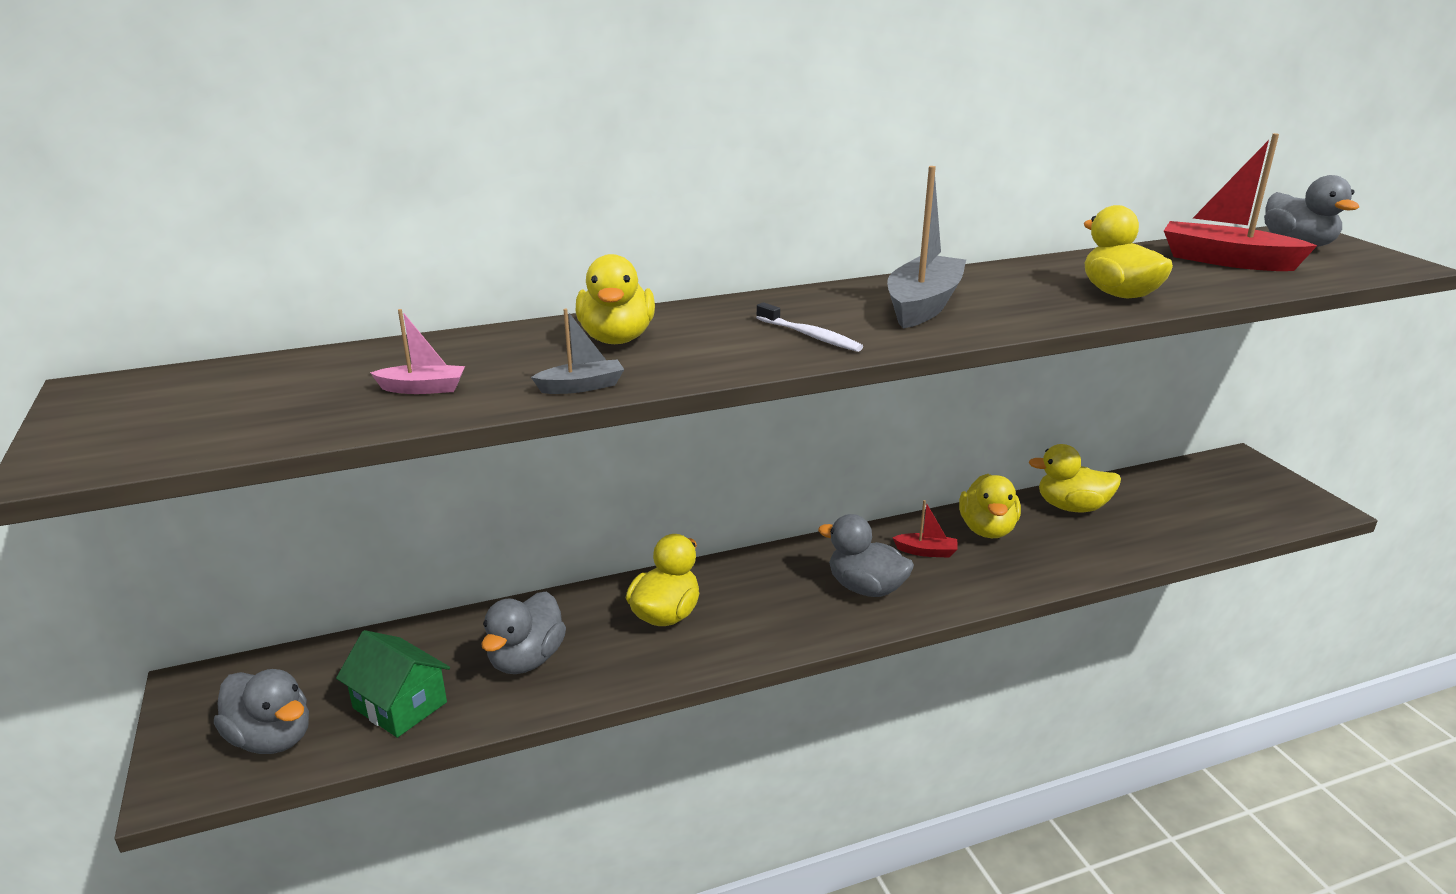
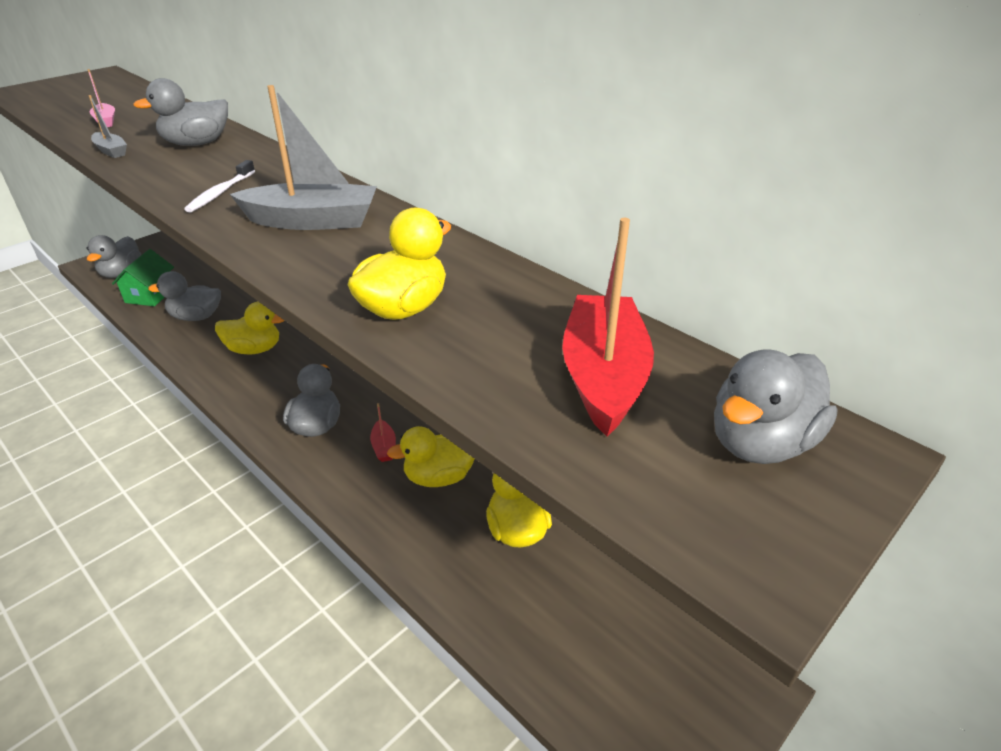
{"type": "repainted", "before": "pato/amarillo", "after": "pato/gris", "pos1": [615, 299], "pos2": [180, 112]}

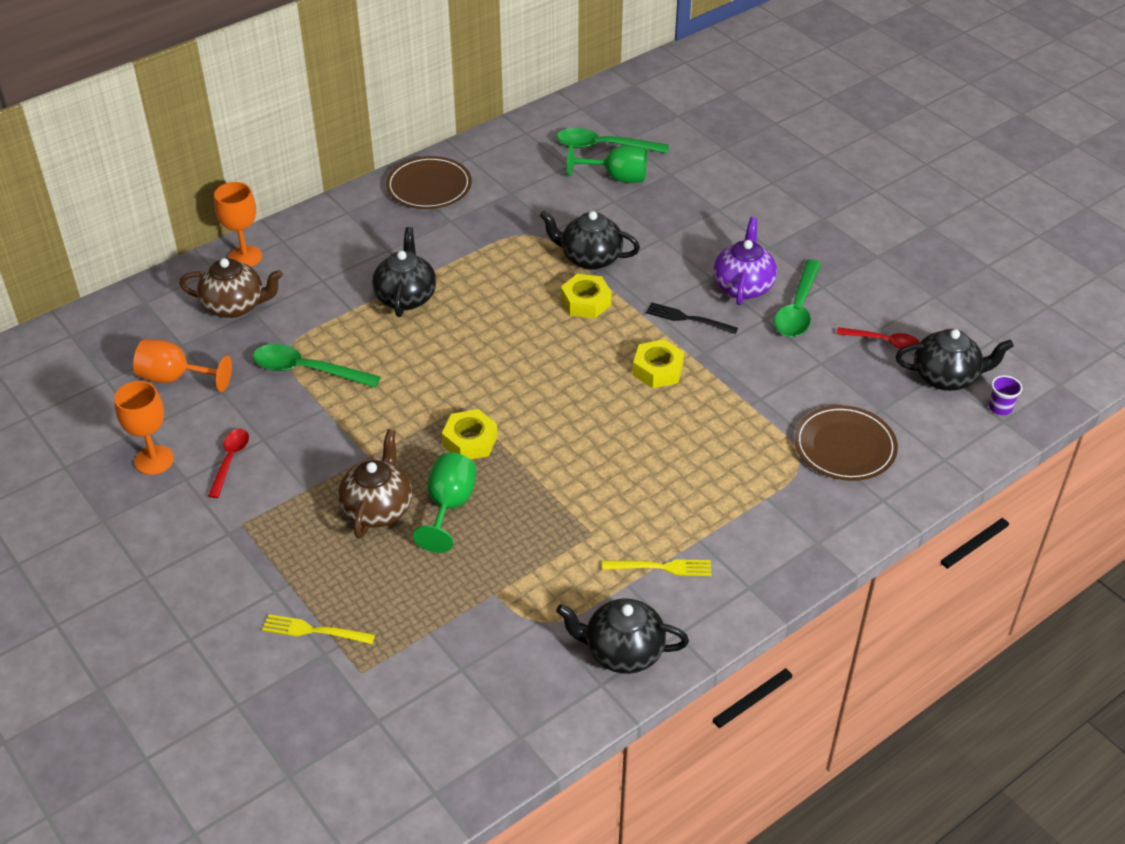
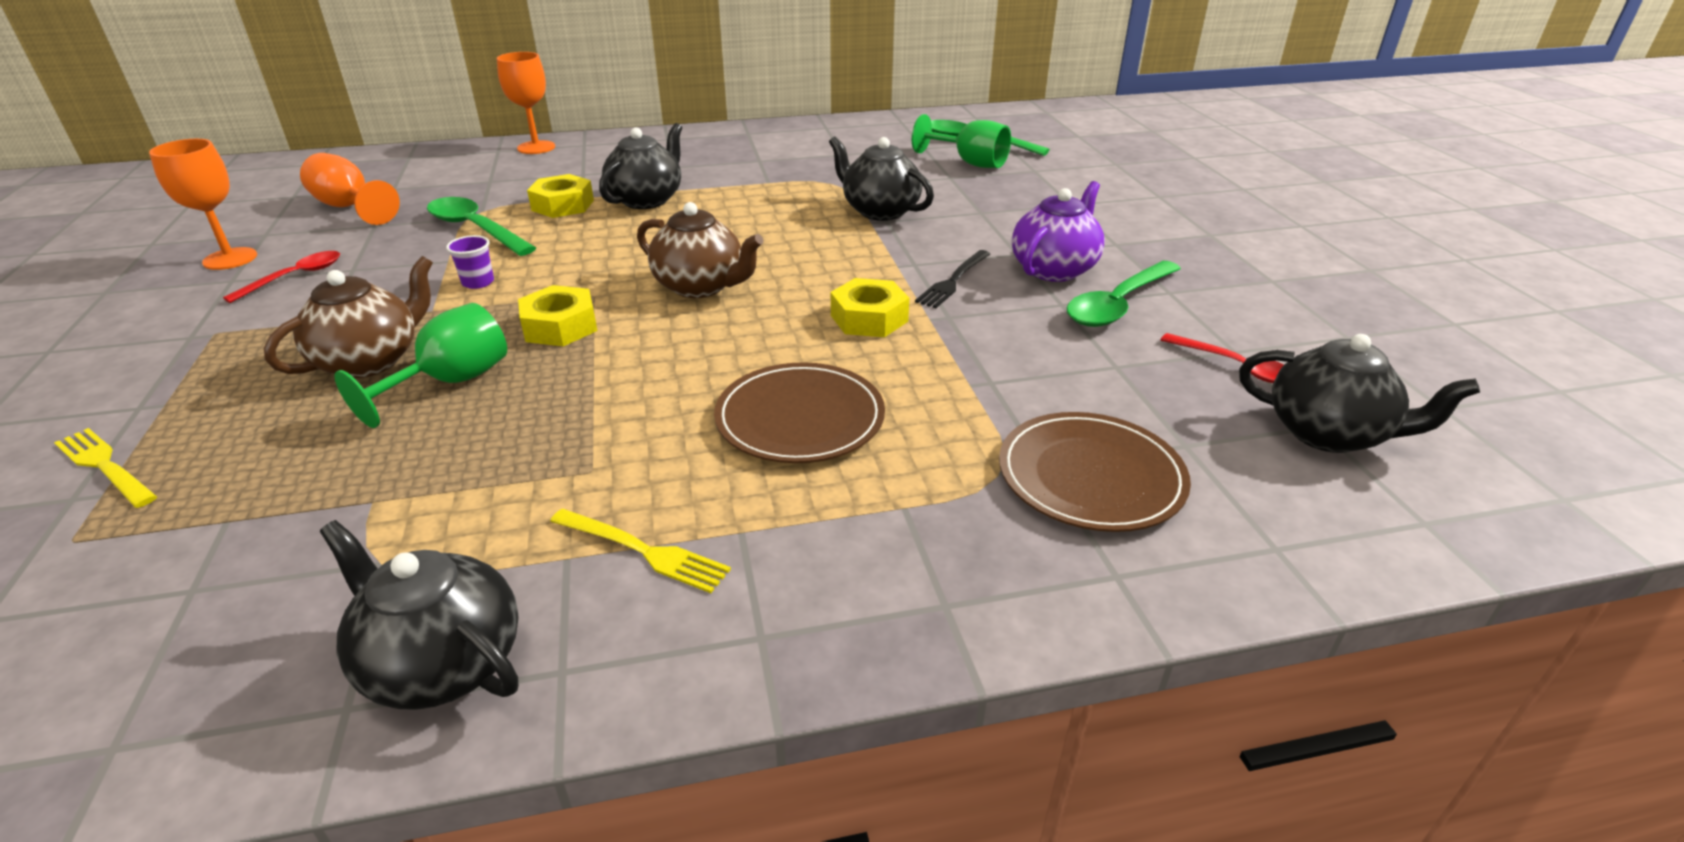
{"type": "shifted", "before": "plato/marrón", "pos1": [429, 182], "pos2": [799, 412]}
{"type": "shifted", "before": "tetera/marrón", "pos1": [231, 288], "pos2": [700, 250]}
{"type": "shifted", "before": "tuerca/amarillo", "pos1": [586, 296], "pos2": [560, 196]}
{"type": "rotated", "before": "tenedor/negro", "pos1": [692, 318], "pos2": [952, 279], "turn": -105}
{"type": "shifted", "before": "vaso/morado", "pos1": [1005, 395], "pos2": [470, 262]}

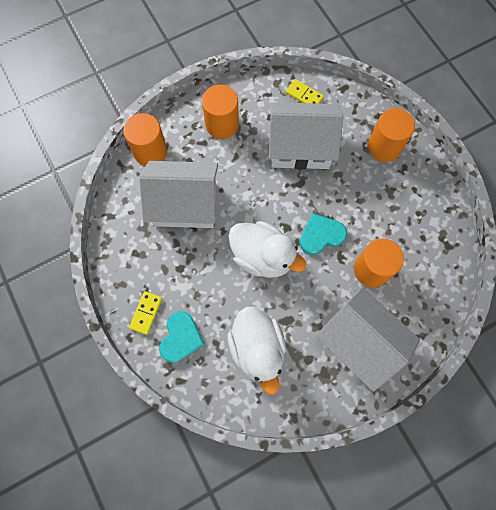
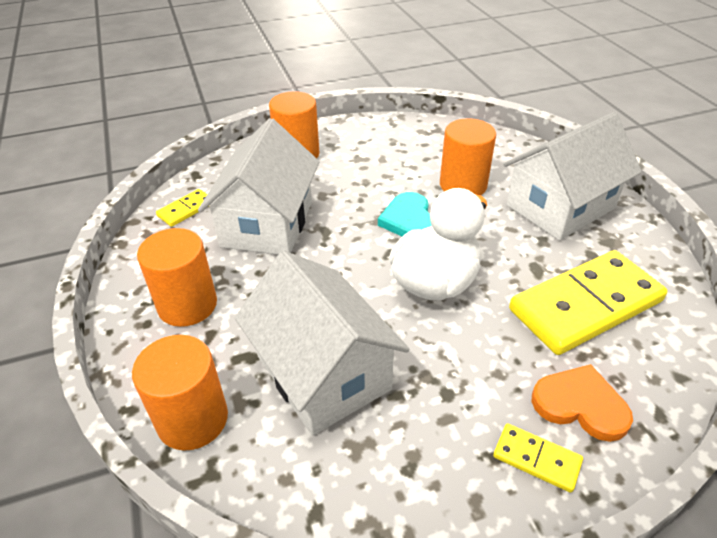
{"type": "rotated", "before": "casa/blanco", "pos1": [178, 194], "pos2": [322, 343], "turn": -45}
{"type": "swapped", "before": "pato/blanco", "after": "ficha de dominó/amarillo", "pos1": [256, 351], "pos2": [588, 302]}
{"type": "repainted", "before": "corazón/turquesa", "after": "corazón/naranja", "pos1": [182, 337], "pos2": [582, 403]}

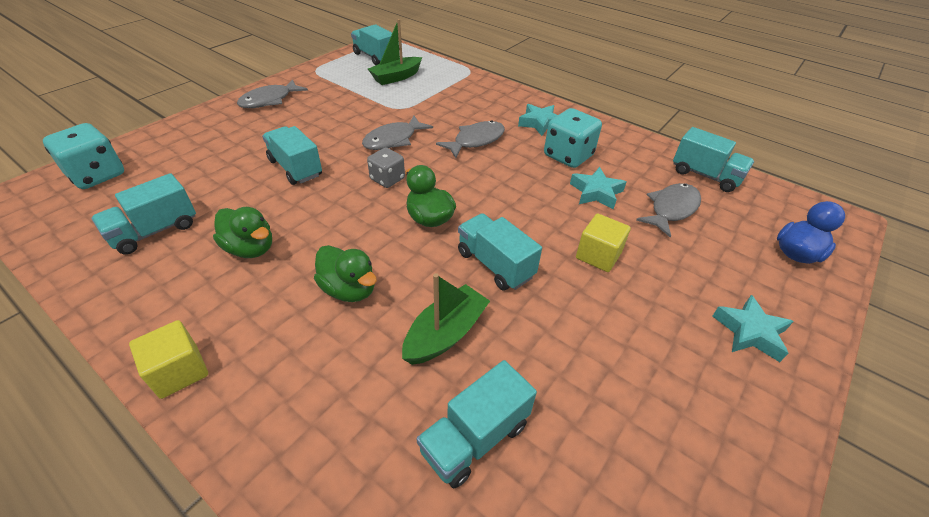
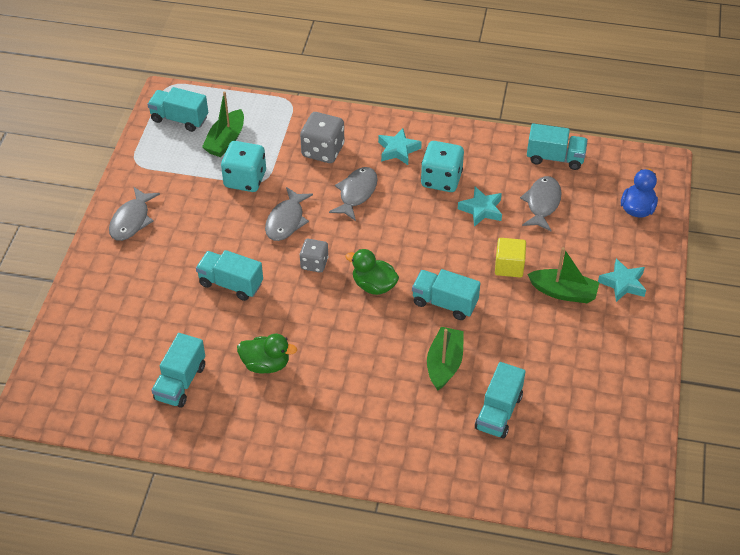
{"type": "shifted", "before": "dado/turquesa", "pos1": [83, 156], "pos2": [243, 166]}
{"type": "gone", "before": "pato/verde", "pos1": [345, 273]}
{"type": "gone", "before": "cubo/amarillo", "pos1": [168, 359]}
{"type": "new", "after": "dado/gris", "pos2": [322, 137]}
{"type": "new", "after": "barco/verde", "pos2": [563, 275]}

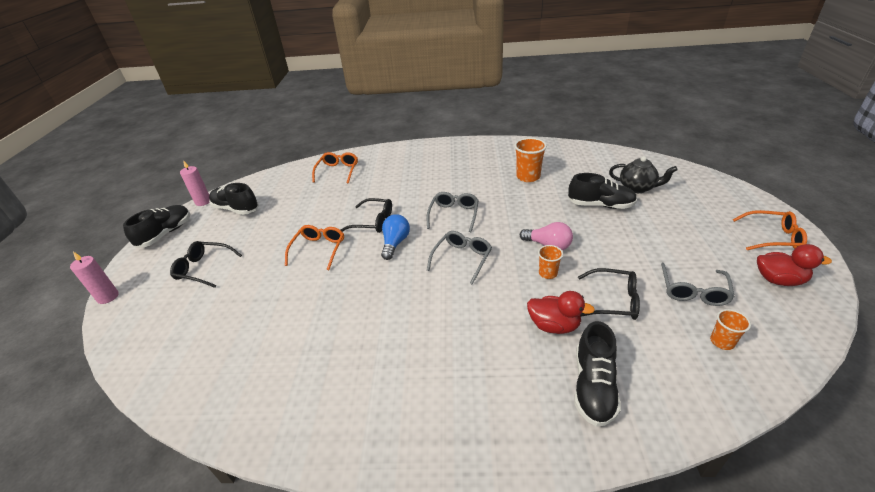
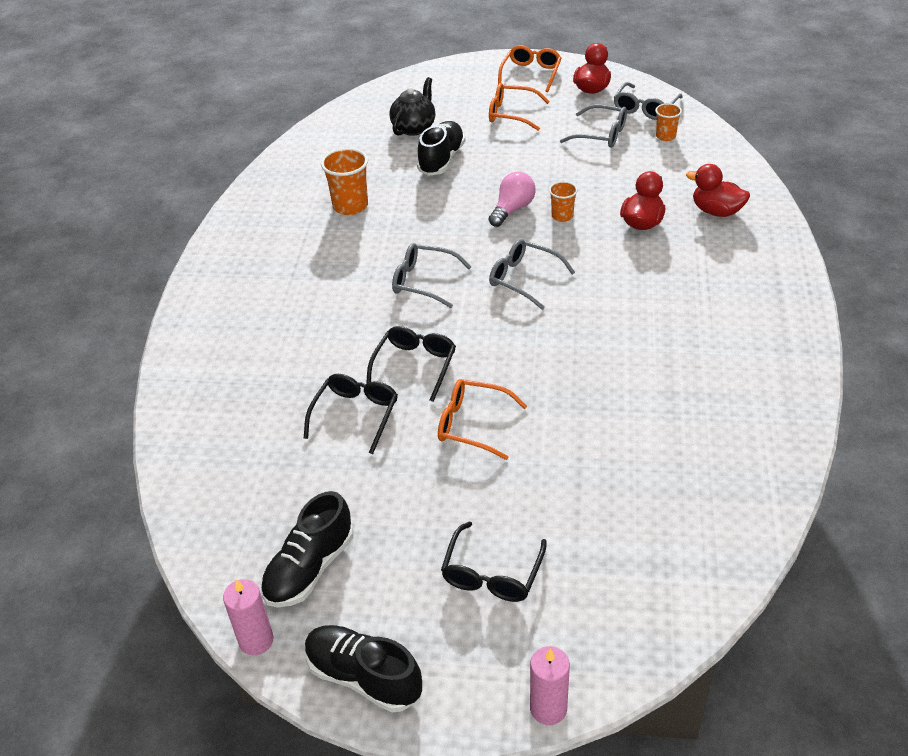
{"type": "shifted", "before": "gafas/naranja", "pos1": [335, 168], "pos2": [519, 107]}
{"type": "gone", "before": "bombilla/azul", "pos1": [395, 237]}
{"type": "shifted", "before": "gafas/negro", "pos1": [609, 294], "pos2": [351, 414]}
{"type": "swapped", "before": "zapato/negro", "after": "pato/rojo", "pos1": [597, 374], "pos2": [718, 190]}
{"type": "new", "after": "gafas/gris", "pos2": [648, 101]}

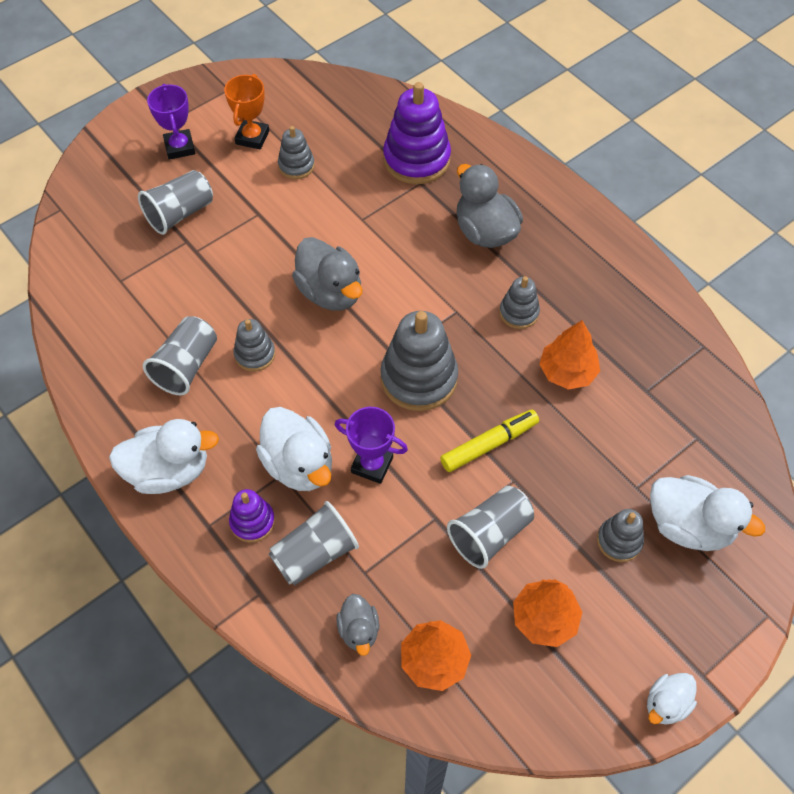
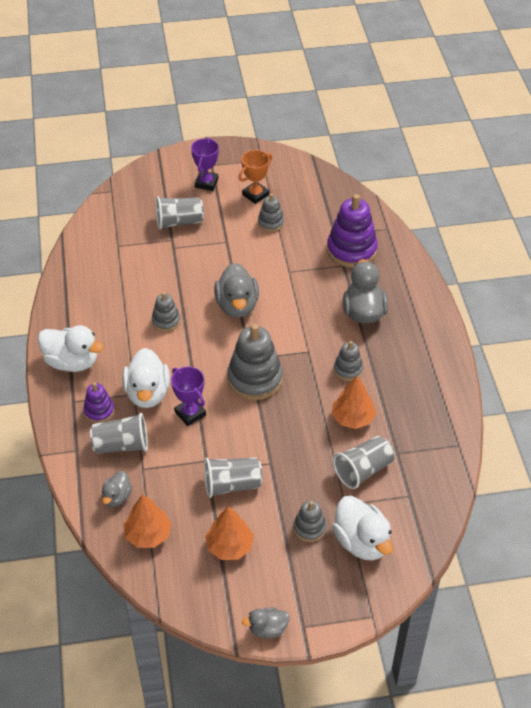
{"type": "shifted", "before": "vaso/gris", "pos1": [180, 355], "pos2": [363, 462]}
{"type": "gone", "before": "rotulador/amarillo", "pos1": [489, 441]}
{"type": "repainted", "before": "pato/blanco", "after": "pato/gris", "pos1": [672, 699], "pos2": [266, 623]}

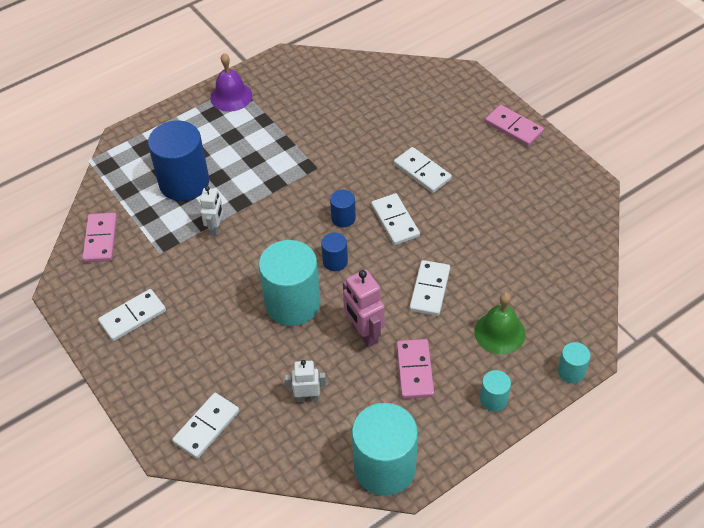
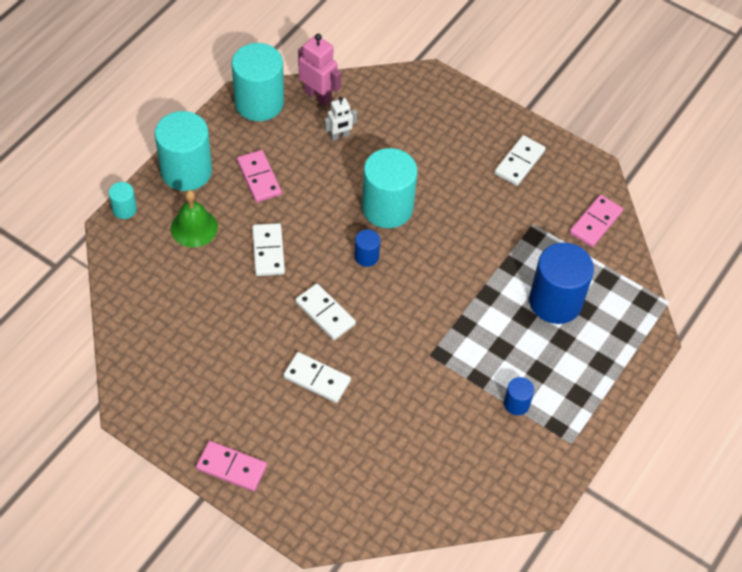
{"type": "gone", "before": "campana/morado", "pos1": [231, 82]}
{"type": "gone", "before": "robot/blanco", "pos1": [211, 211]}
{"type": "shifted", "before": "cilindro/azul", "pos1": [343, 208], "pos2": [519, 396]}
{"type": "rotated", "before": "ficha de dominó/rosa", "pos1": [99, 237], "pos2": [596, 221], "turn": 60}
{"type": "shifted", "before": "robot/rosa", "pos1": [364, 308], "pos2": [319, 70]}
{"type": "scaled", "before": "cilindro/turquesa", "pos1": [495, 391], "pos2": [183, 151], "scale": 2.15}
{"type": "gone", "before": "ficha de dominó/blanco", "pos1": [205, 426]}

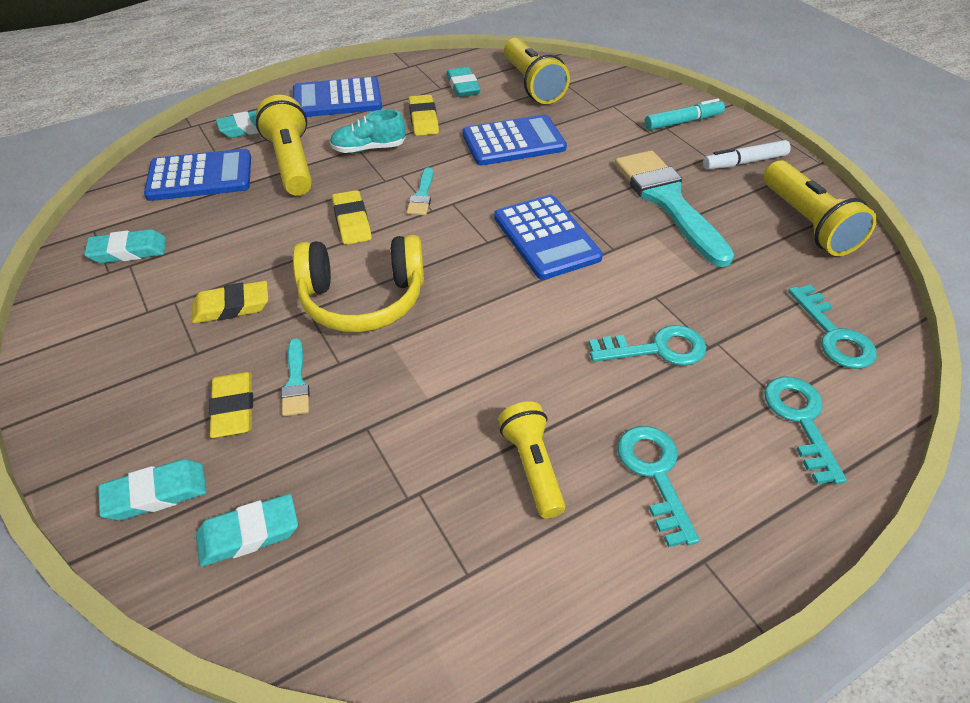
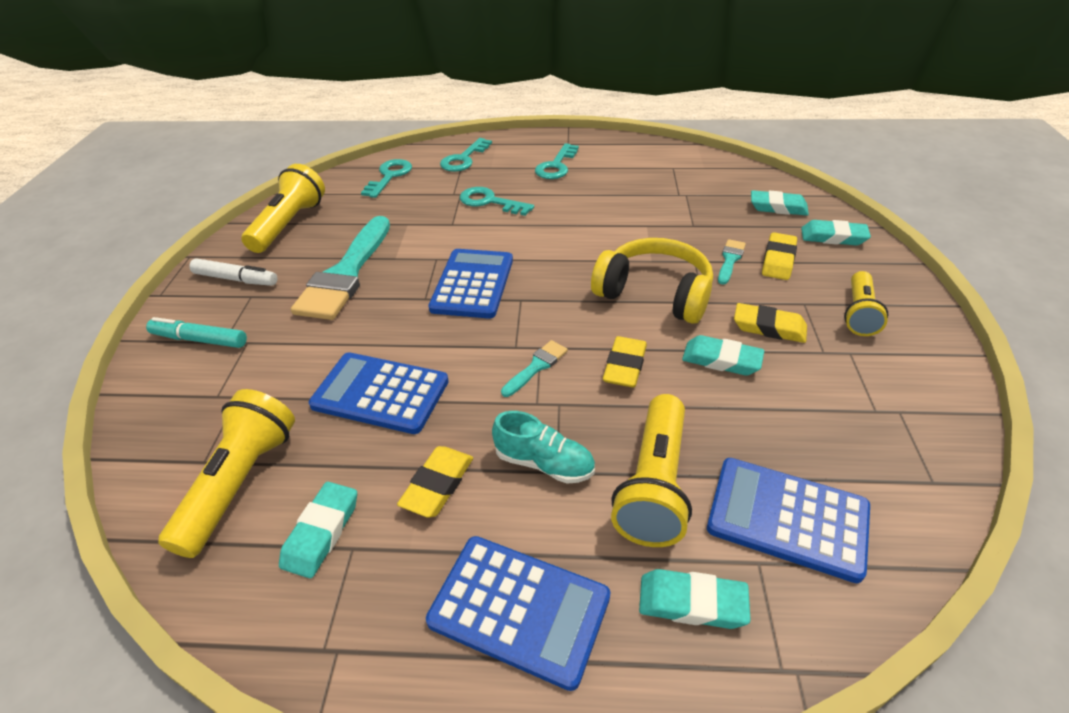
{"type": "shifted", "before": "goma de borrar/turquesa", "pos1": [125, 246], "pos2": [723, 355]}
{"type": "shifted", "before": "lámpara de mano/amarillo", "pos1": [531, 459], "pos2": [866, 303]}

